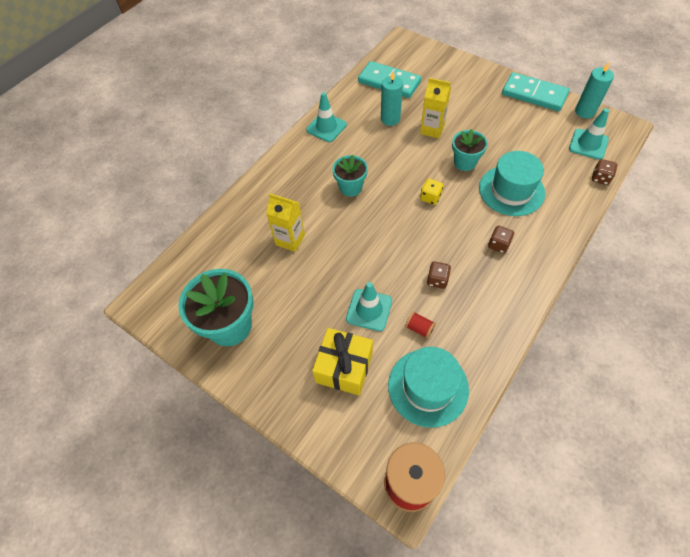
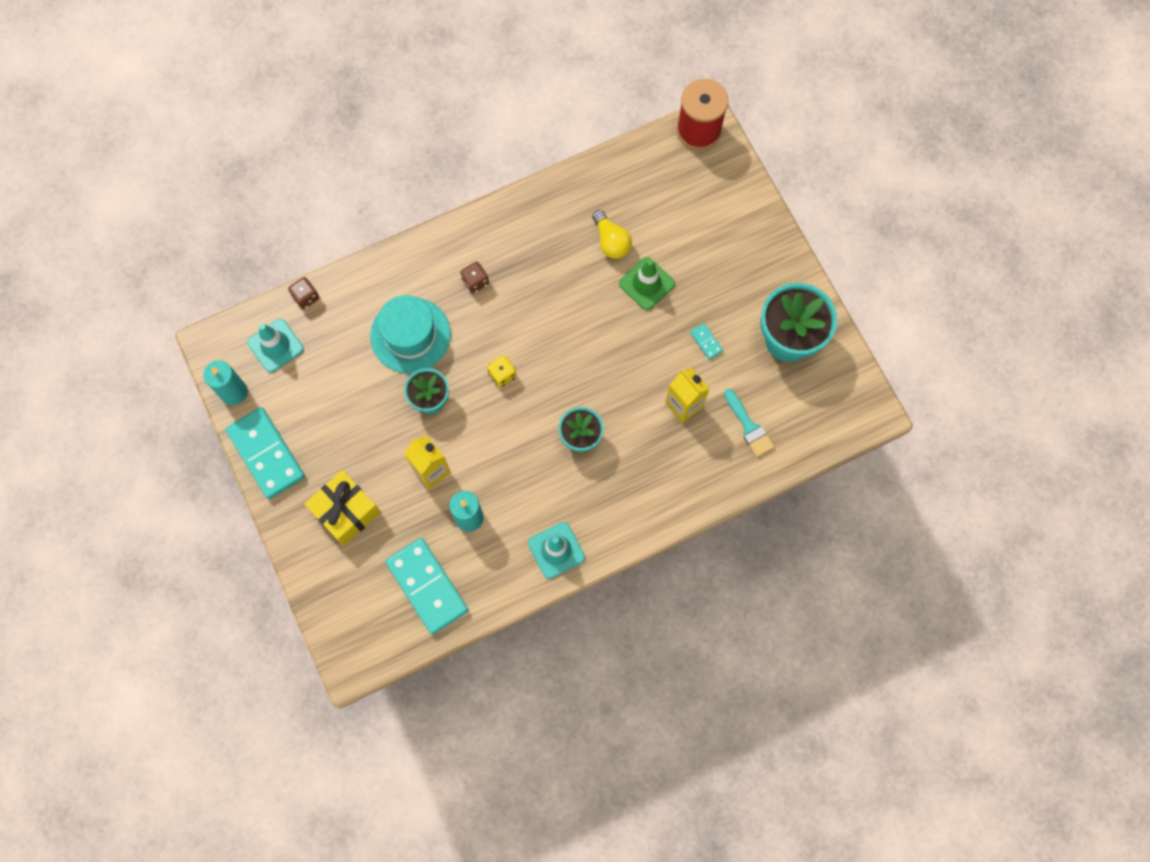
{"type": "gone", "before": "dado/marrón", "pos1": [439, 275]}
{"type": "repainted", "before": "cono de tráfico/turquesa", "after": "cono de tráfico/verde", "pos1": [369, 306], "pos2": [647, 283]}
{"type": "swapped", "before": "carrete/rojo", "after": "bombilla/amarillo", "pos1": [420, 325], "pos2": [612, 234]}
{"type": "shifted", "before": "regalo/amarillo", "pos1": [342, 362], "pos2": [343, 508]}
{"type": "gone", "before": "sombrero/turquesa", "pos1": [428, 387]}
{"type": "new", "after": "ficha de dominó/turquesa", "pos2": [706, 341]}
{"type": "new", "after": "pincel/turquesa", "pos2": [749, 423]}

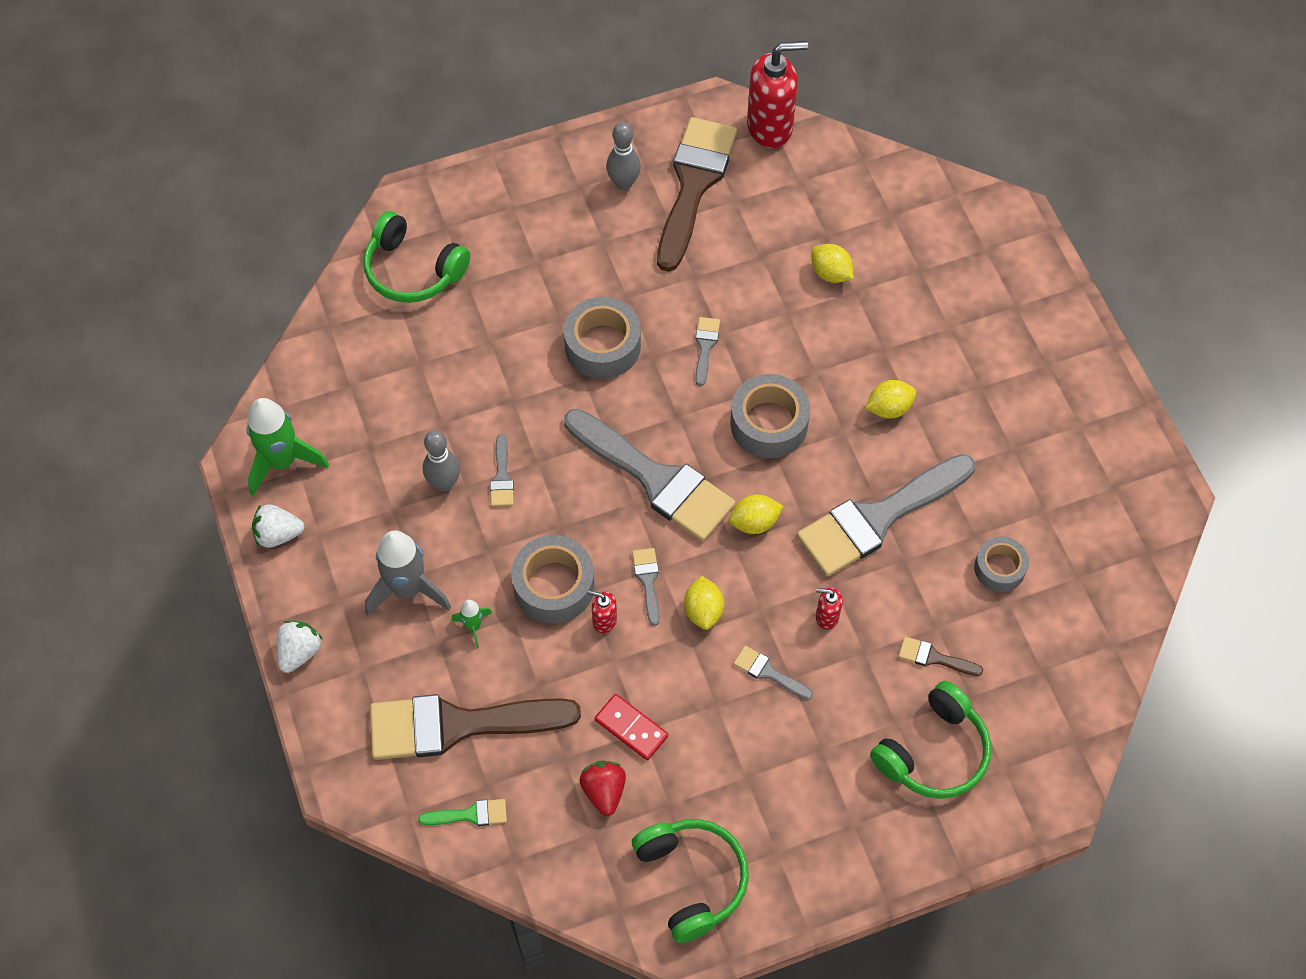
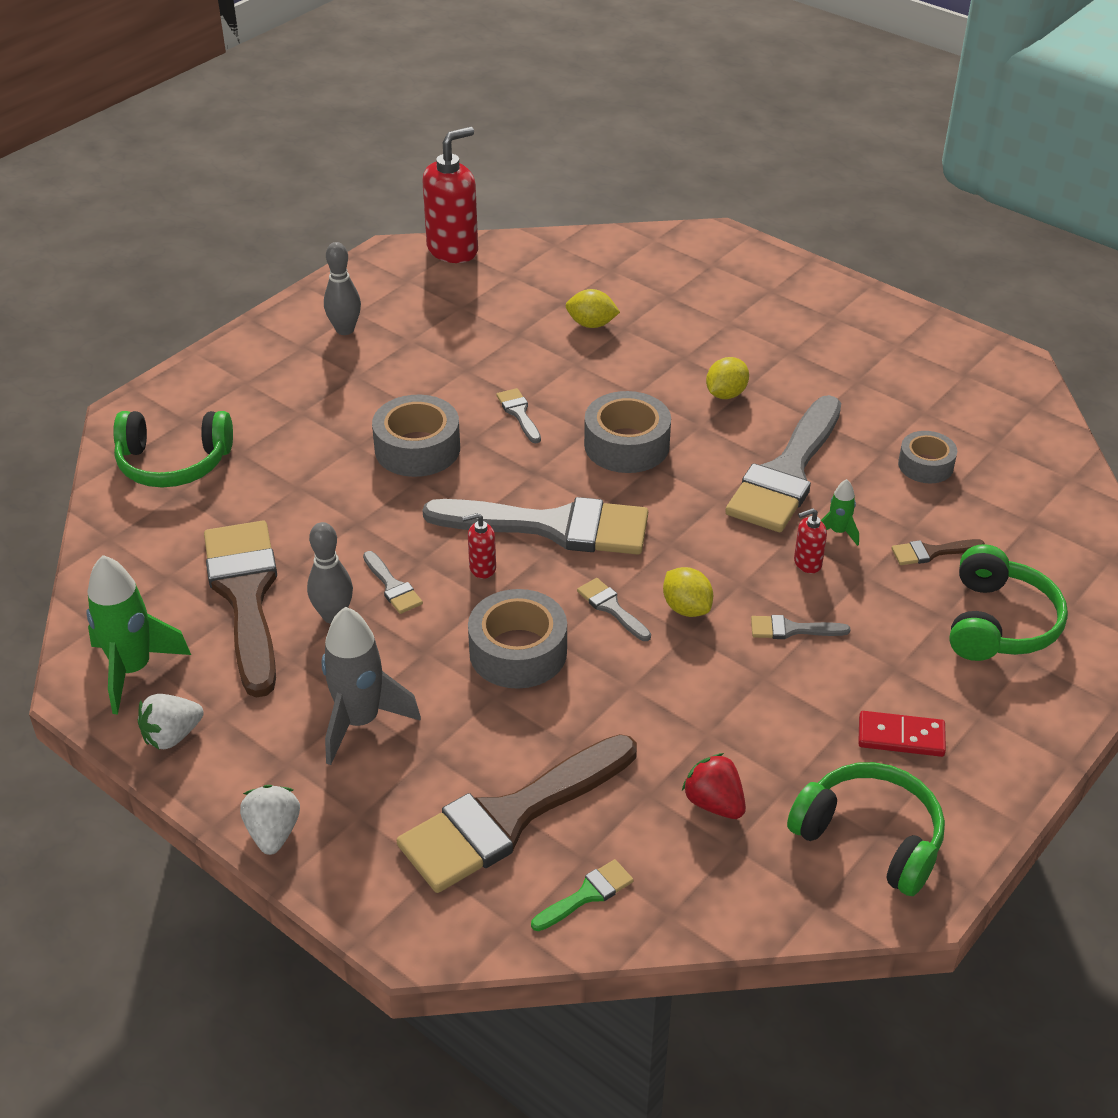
{"type": "shifted", "before": "pincel/marrón", "pos1": [697, 194], "pos2": [240, 609]}
{"type": "gone", "before": "limón/amarillo", "pos1": [756, 514]}
{"type": "shifted", "before": "dispensador de jabón/rojo", "pos1": [602, 611], "pos2": [479, 546]}
{"type": "shifted", "before": "cohete/verde", "pos1": [471, 624], "pos2": [840, 512]}
{"type": "shifted", "before": "ficha de dominó/rojo", "pos1": [631, 727], "pos2": [902, 734]}

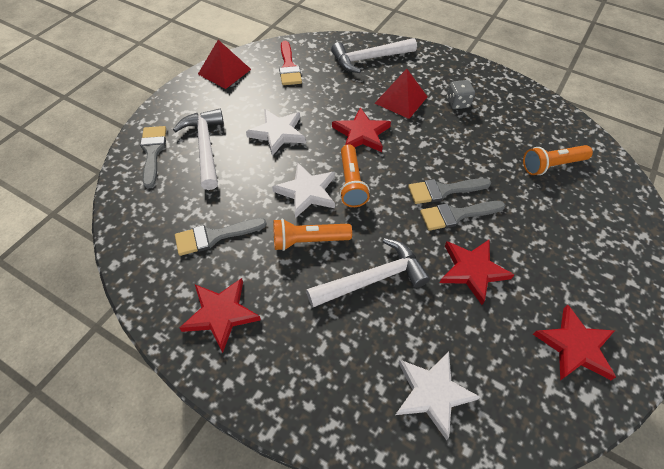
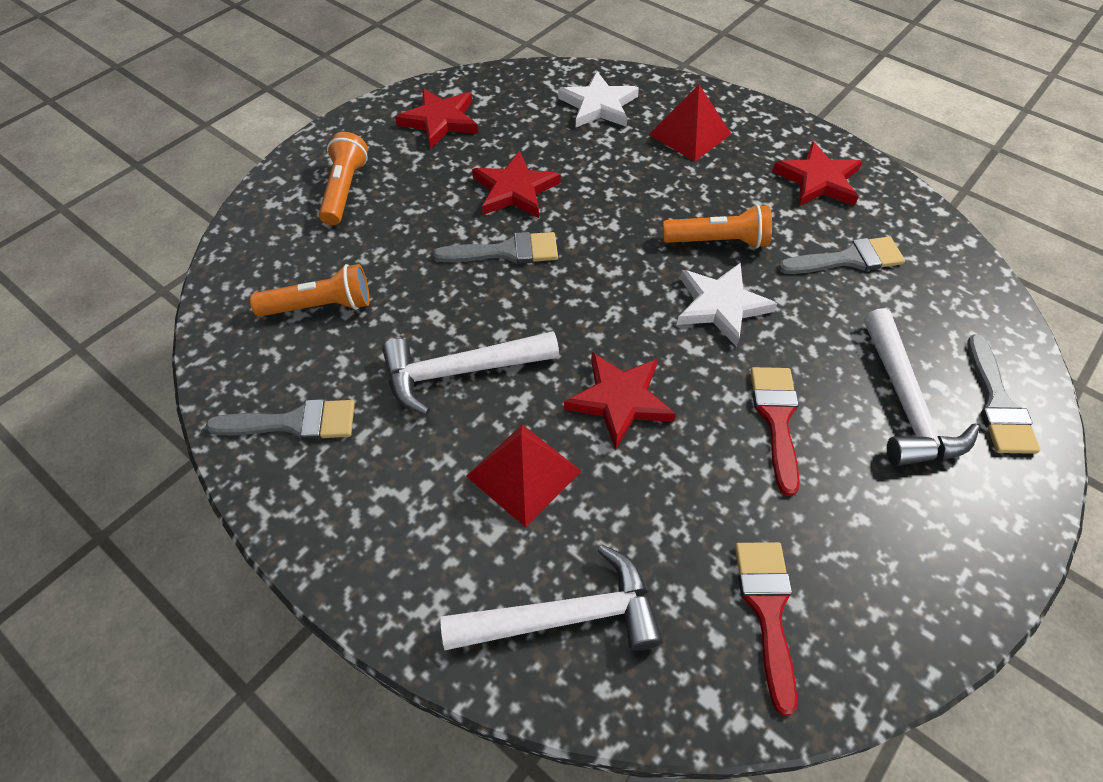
{"type": "shifted", "before": "pirámide/rojo", "pos1": [224, 64], "pos2": [690, 123]}
{"type": "gone", "before": "dado/gris", "pos1": [461, 94]}
{"type": "swapped", "before": "estrella/blanco", "after": "pincel/rojo", "pos1": [276, 132], "pos2": [775, 431]}
{"type": "shifted", "before": "lámpara de mano/naranja", "pos1": [355, 175], "pos2": [343, 179]}
{"type": "shifted", "before": "pincel/gris", "pos1": [449, 191], "pos2": [280, 420]}
{"type": "shifted", "before": "martillo/blanco", "pos1": [368, 273], "pos2": [470, 373]}

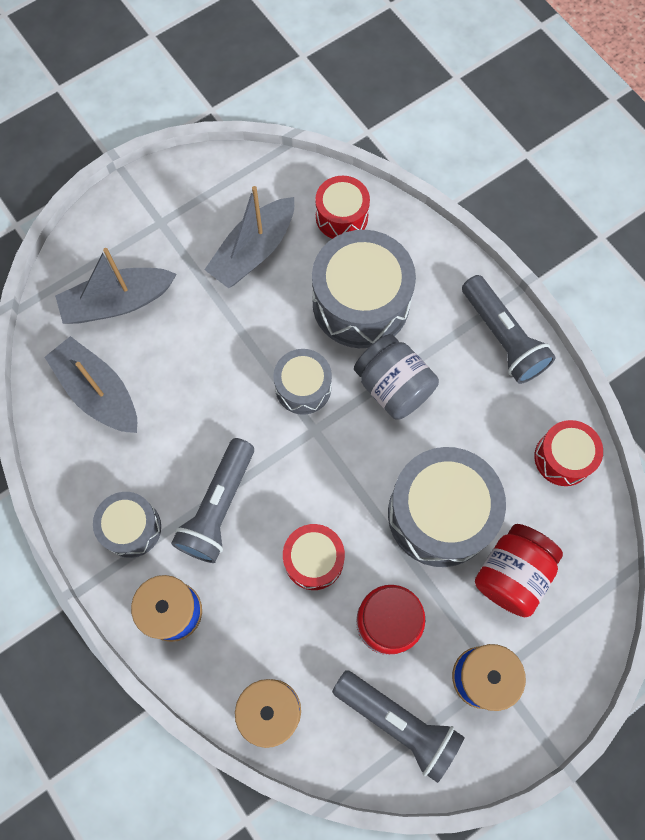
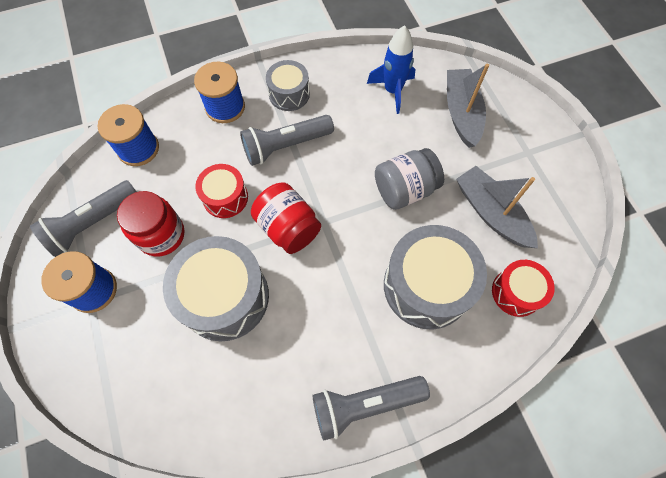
{"type": "shifted", "before": "tarro/gris", "pos1": [396, 376], "pos2": [409, 179]}
{"type": "swapped", "before": "barco/gris", "after": "cohete/azul", "pos1": [91, 384], "pos2": [391, 69]}
{"type": "gone", "before": "tambor/gris", "pos1": [302, 382]}
{"type": "gone", "before": "tambor/rojo", "pos1": [568, 453]}
{"type": "rotated", "before": "lámpara de mano/gris", "pos1": [212, 500], "pos2": [287, 140], "turn": -60}
{"type": "shifted", "before": "tarro/rojo", "pos1": [519, 570], "pos2": [286, 218]}

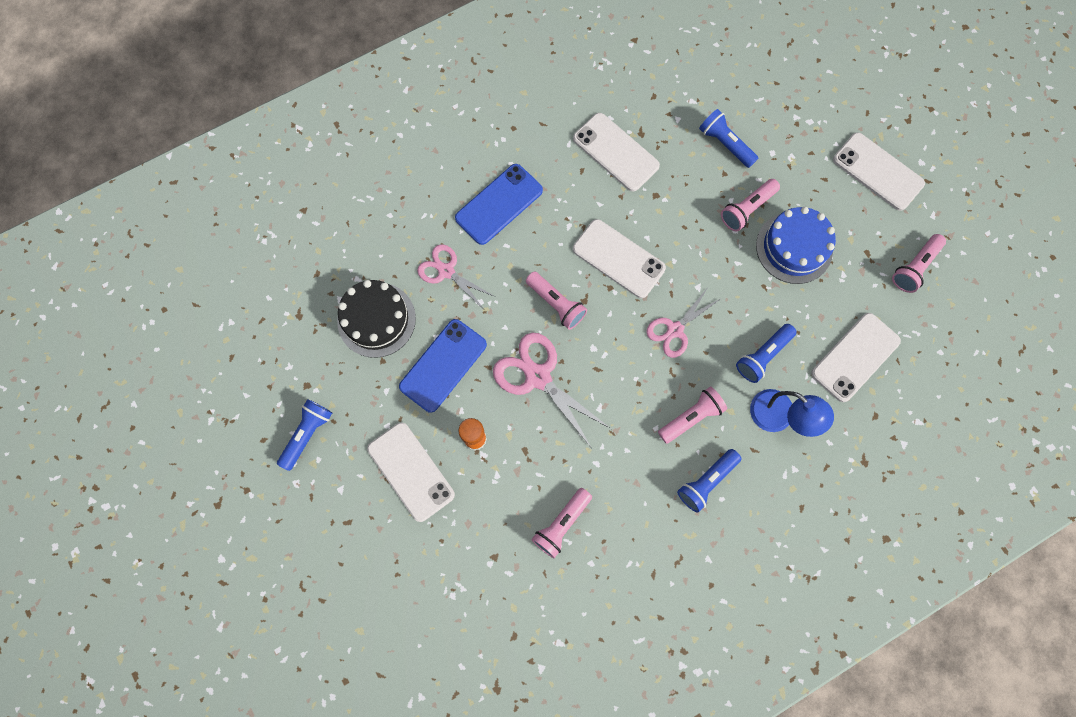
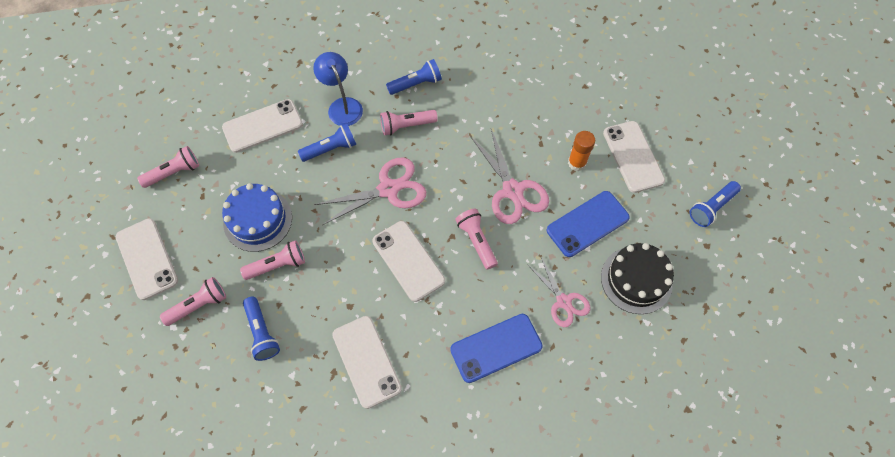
{"type": "scaled", "before": "tijeras/rosa", "pos1": [683, 323], "pos2": [370, 191], "scale": 1.53}
{"type": "shifted", "before": "lámpara de mano/rosa", "pos1": [561, 523], "pos2": [193, 301]}

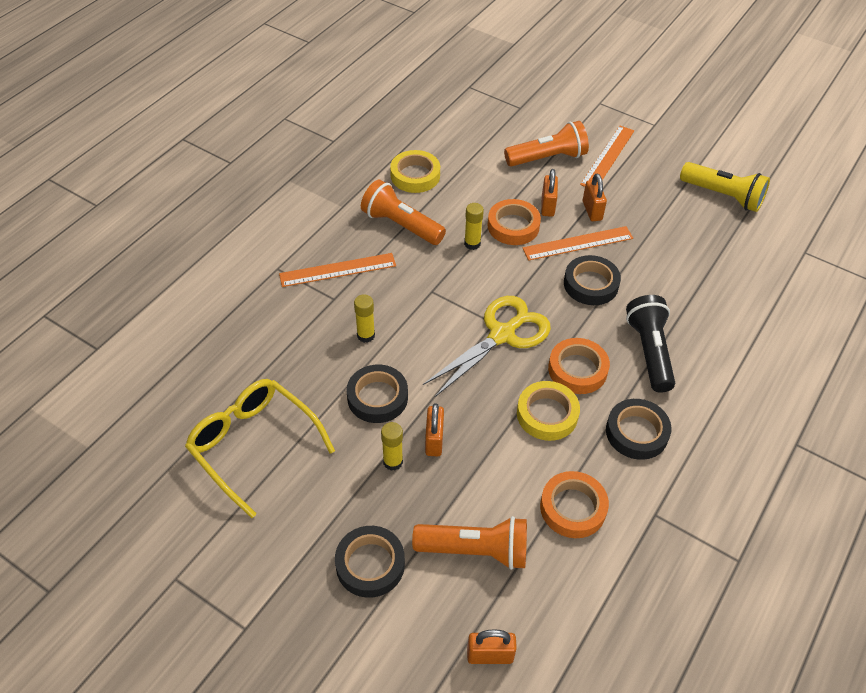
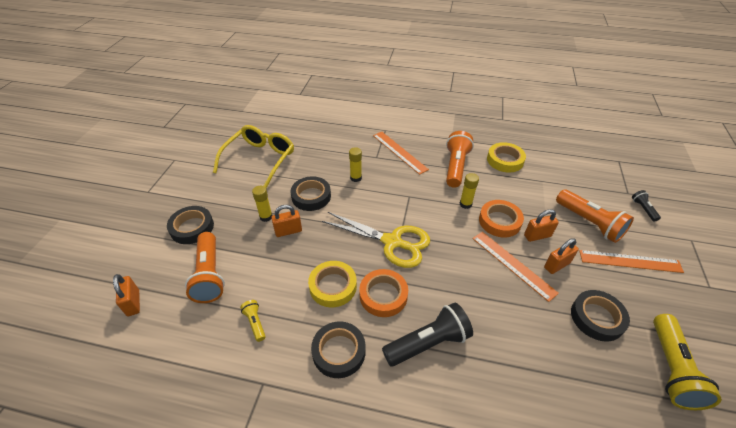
{"type": "shifted", "before": "cinta adhesiva/negro", "pos1": [592, 280], "pos2": [600, 316]}
{"type": "swapped", "before": "cinta adhesiva/naranja", "after": "lámpara de mano/amarillo", "pos1": [574, 504], "pos2": [253, 321]}
{"type": "new", "after": "lámpara de mano/negro", "pos2": [646, 206]}

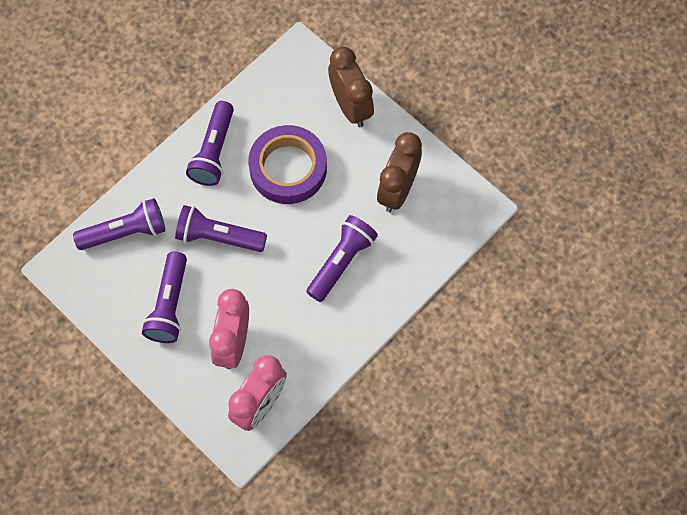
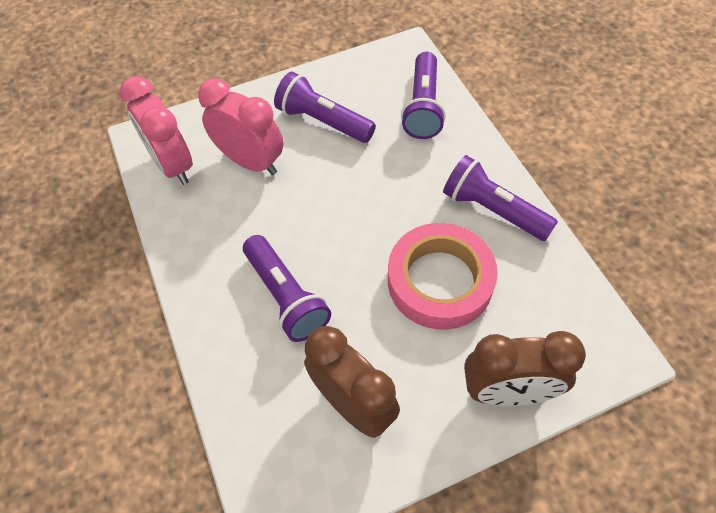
{"type": "repainted", "before": "cinta adhesiva/morado", "after": "cinta adhesiva/rosa", "pos1": [287, 164], "pos2": [443, 276]}
{"type": "gone", "before": "lámpara de mano/morado", "pos1": [221, 228]}

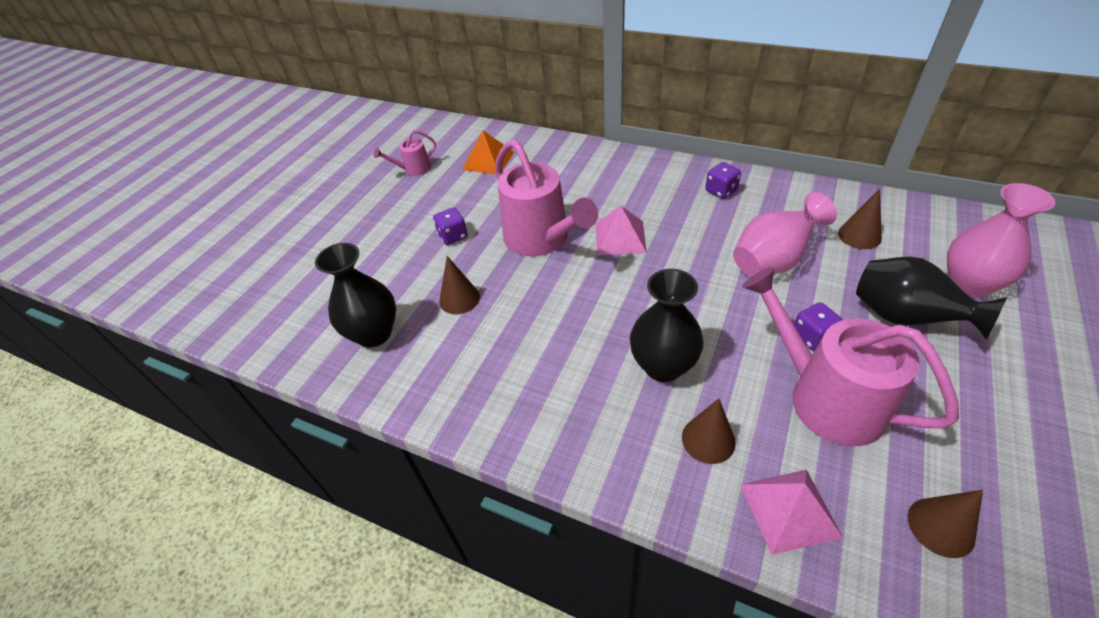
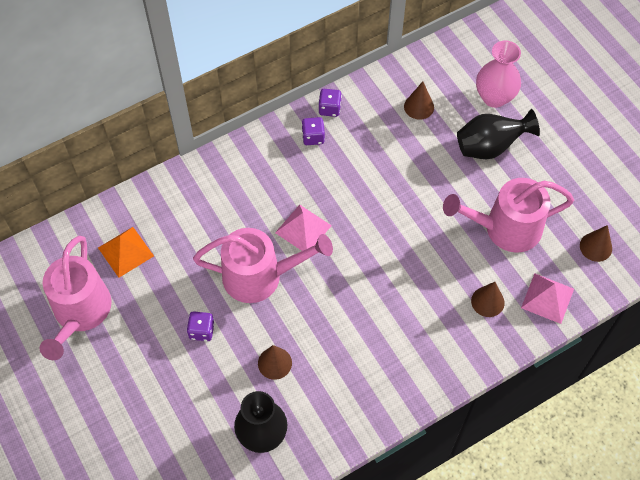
{"type": "scaled", "before": "regadera/rosa", "pos1": [405, 153], "pos2": [76, 298], "scale": 2.11}
{"type": "gone", "before": "florero/rosa", "pos1": [785, 234]}
{"type": "gone", "before": "florero/negro", "pos1": [667, 325]}
{"type": "shifted", "before": "dado/morado", "pos1": [818, 326], "pos2": [330, 103]}

